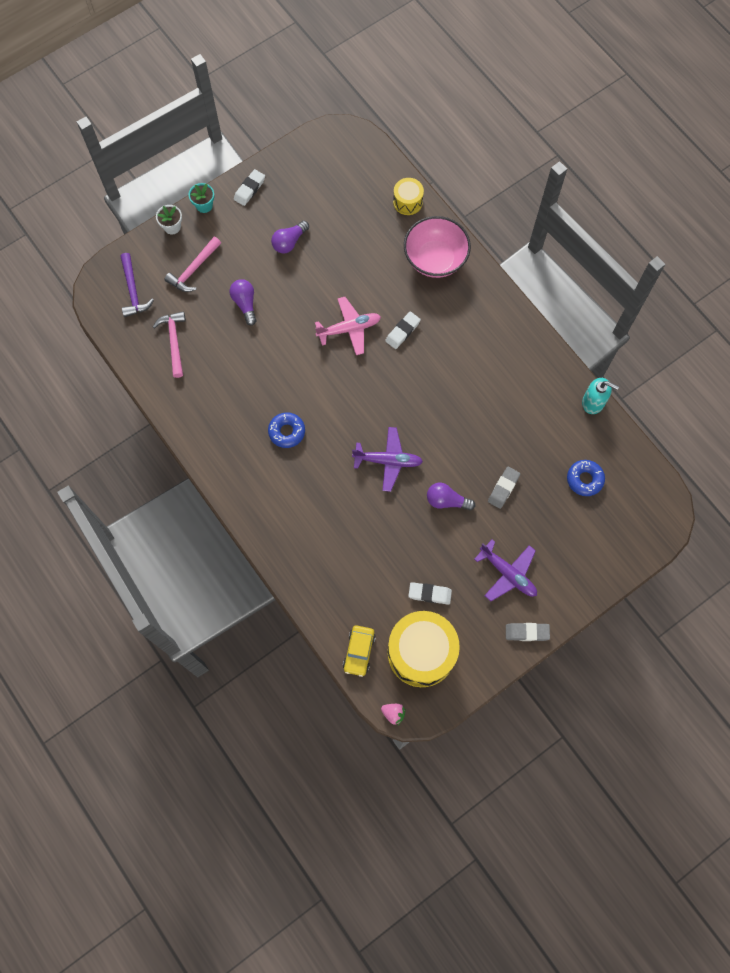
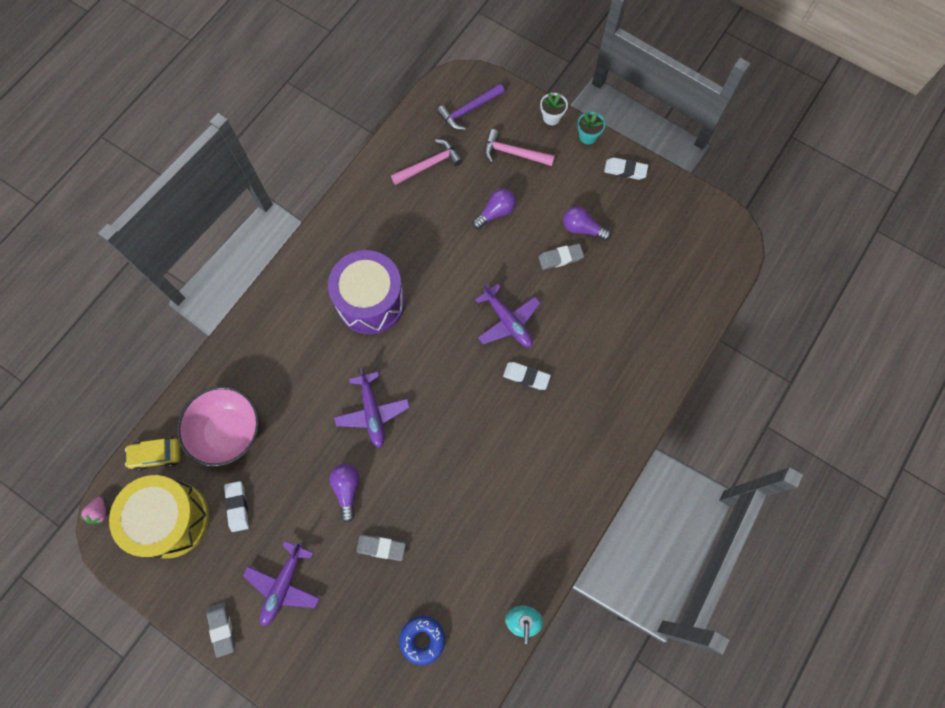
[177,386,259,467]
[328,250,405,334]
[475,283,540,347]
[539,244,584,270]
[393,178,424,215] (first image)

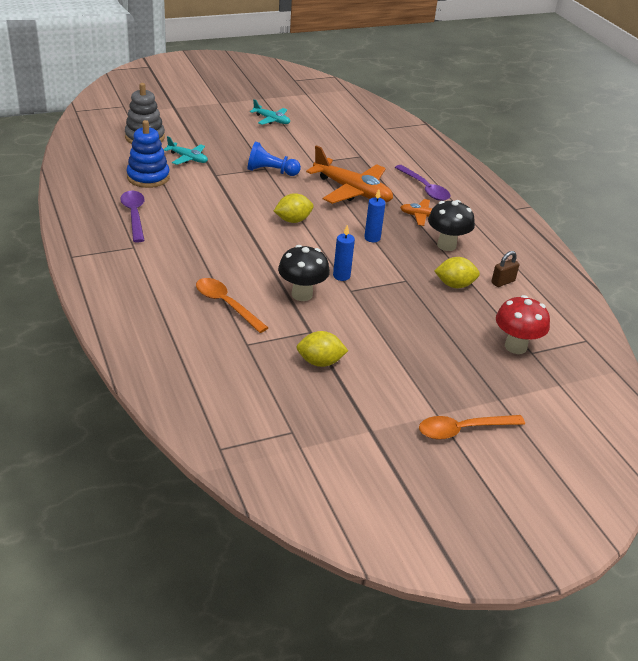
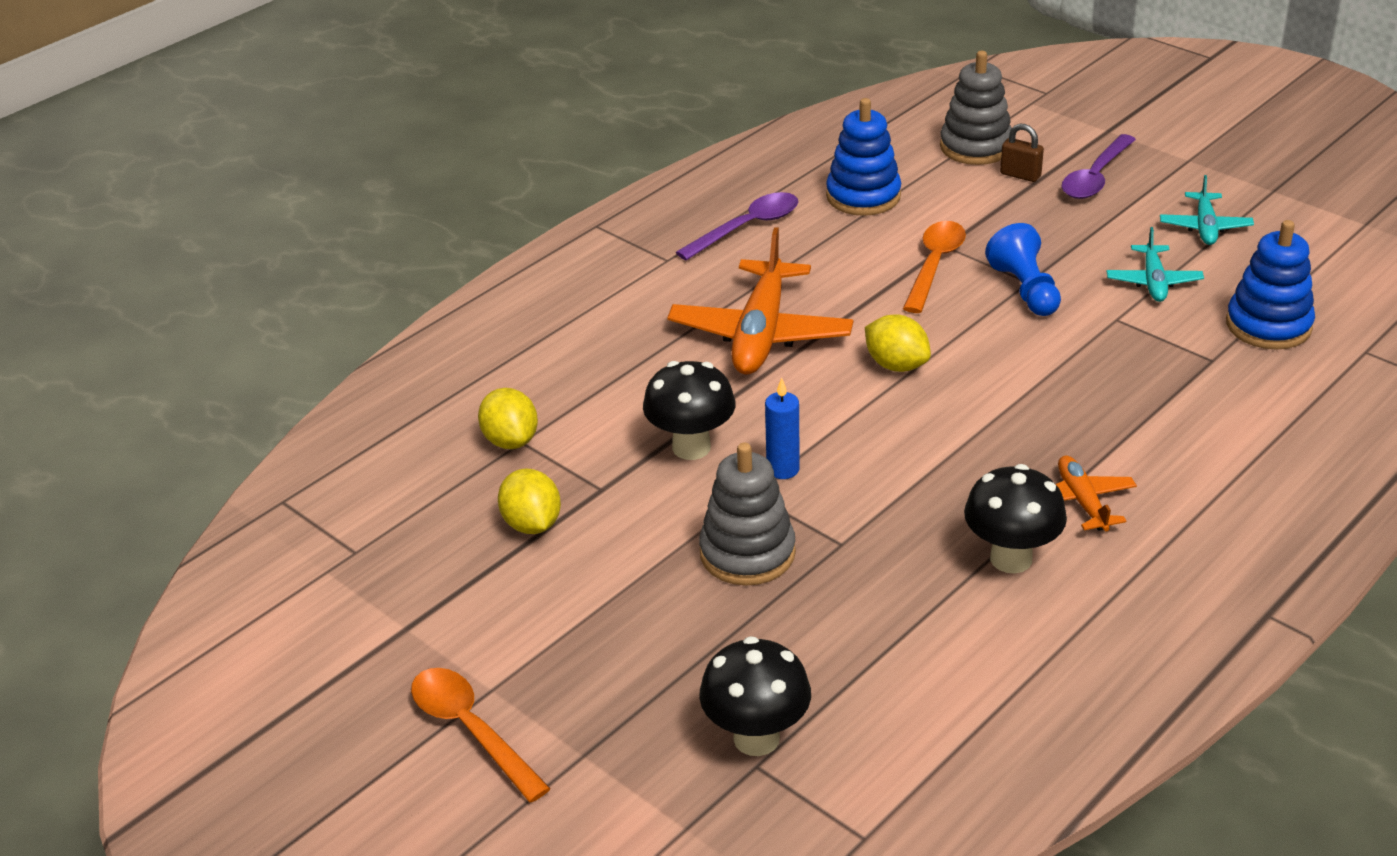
[478,388,538,449]
[667,227,853,375]
[699,442,796,586]
[699,636,811,756]
[903,221,966,313]
[1000,124,1044,182]
[1062,134,1136,199]
[1106,227,1204,302]
[1226,220,1315,350]
[364,189,385,242] (first image)

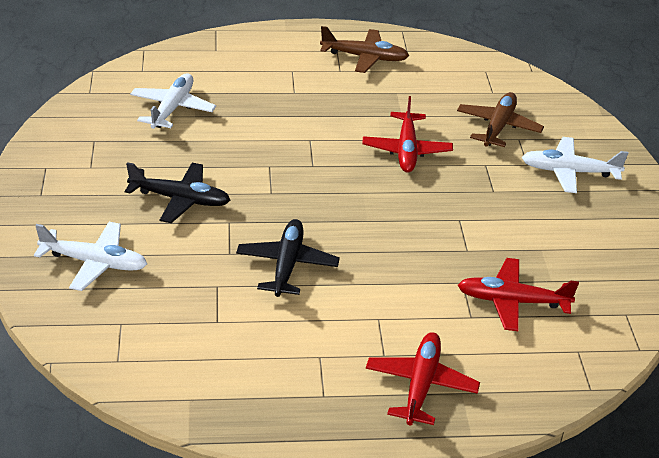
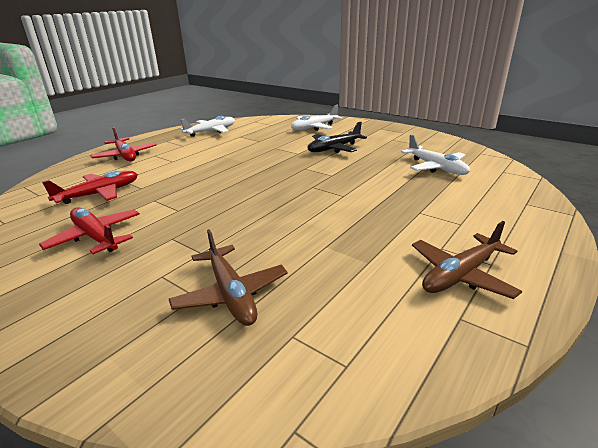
[39,207,140,254]
[180,116,235,137]
[236,219,340,297] (first image)

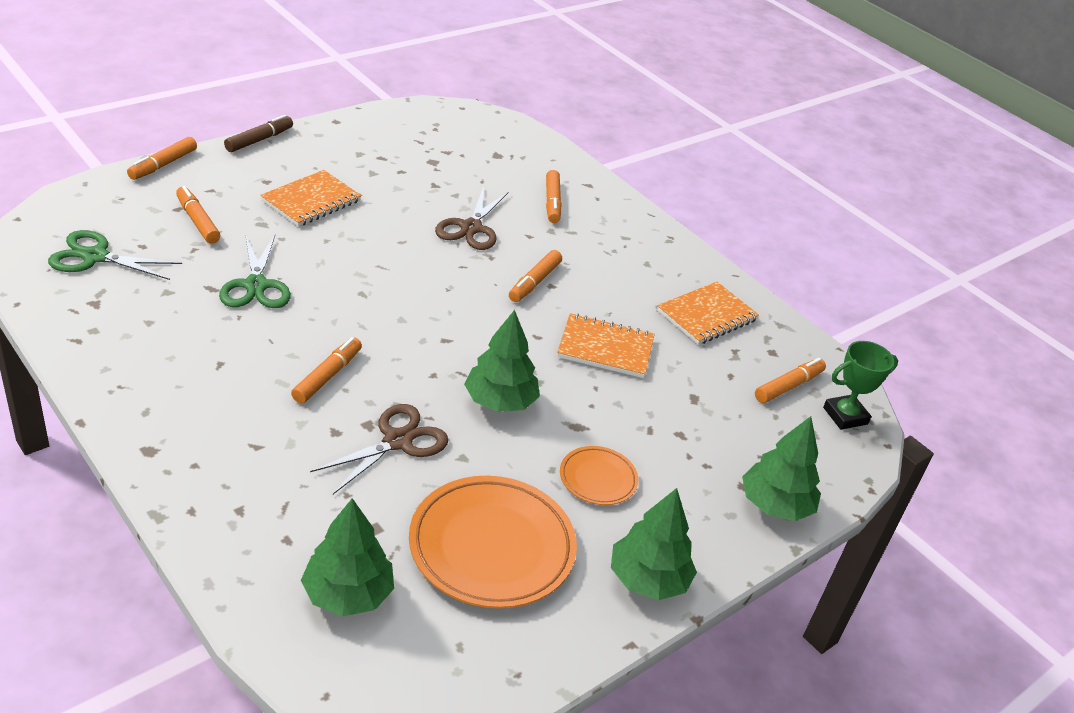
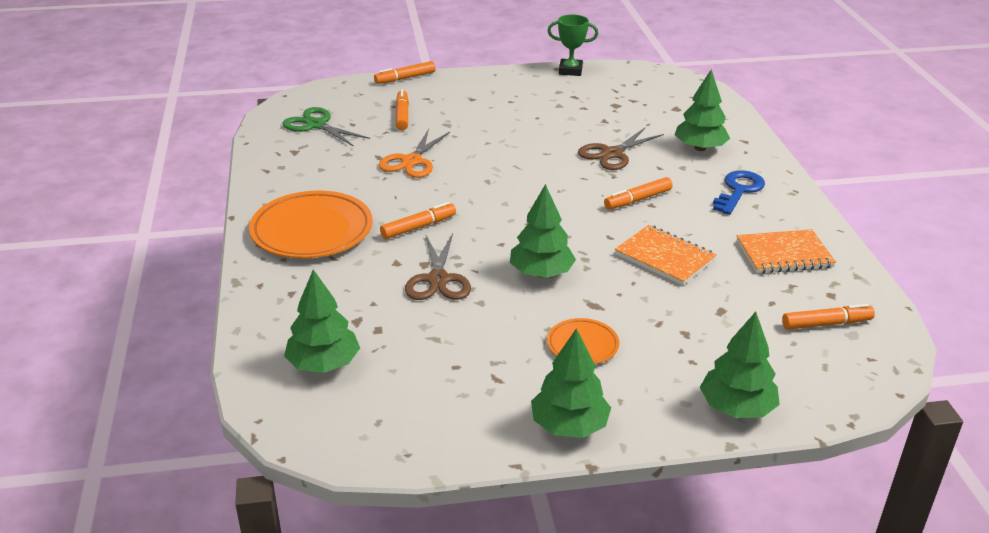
[249,191,373,258]
[379,129,450,178]
[405,233,471,300]
[547,14,598,76]
[675,69,730,151]
[713,170,765,215]
[224,115,293,152] (first image)
[260,170,361,227] (first image)

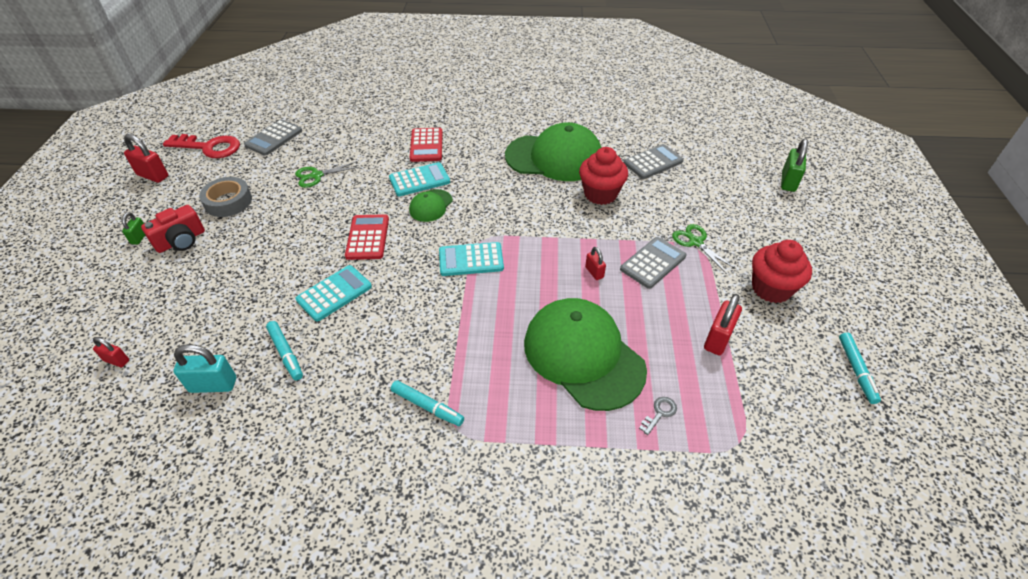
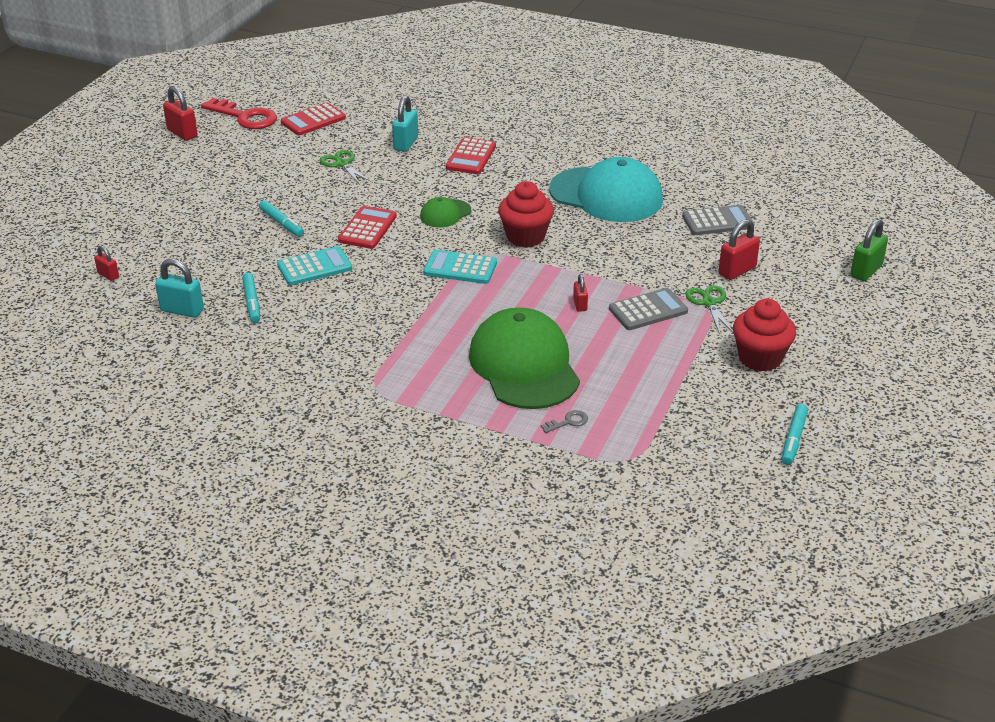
[259,200,304,237]
[281,103,346,135]
[320,150,372,184]
[392,95,418,152]
[498,181,554,248]
[549,157,663,222]
[718,219,760,280]
[122,212,145,245] (first image)
[141,205,205,253] (first image)
[199,177,252,217] (first image)
[389,162,450,196] (first image)

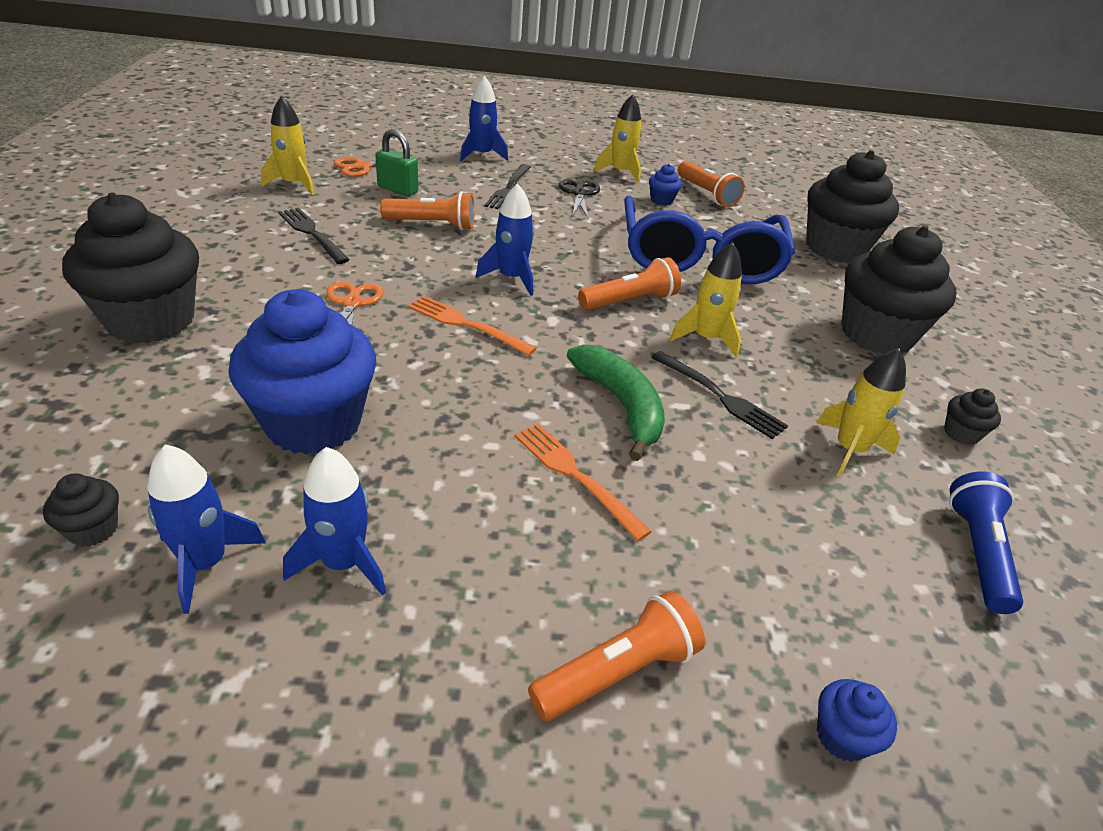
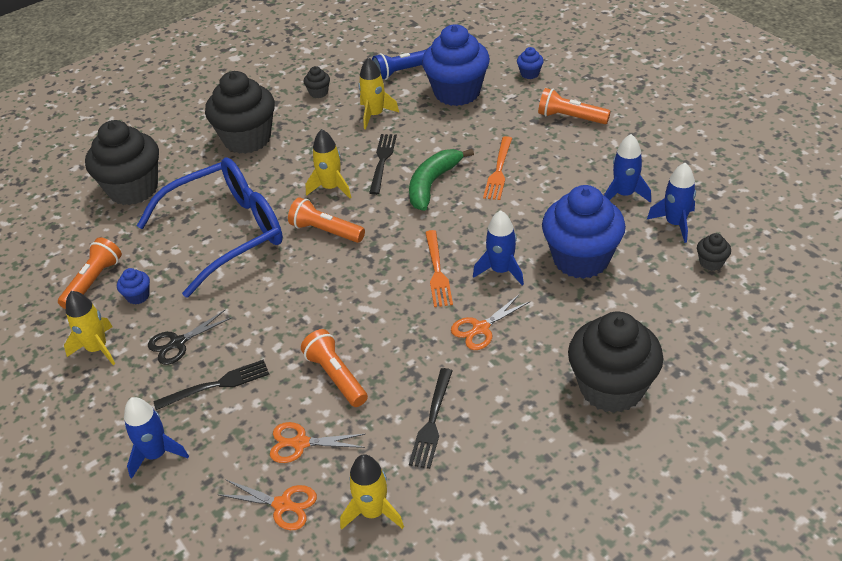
[270,422,365,463]
[422,24,490,106]
[473,210,524,285]

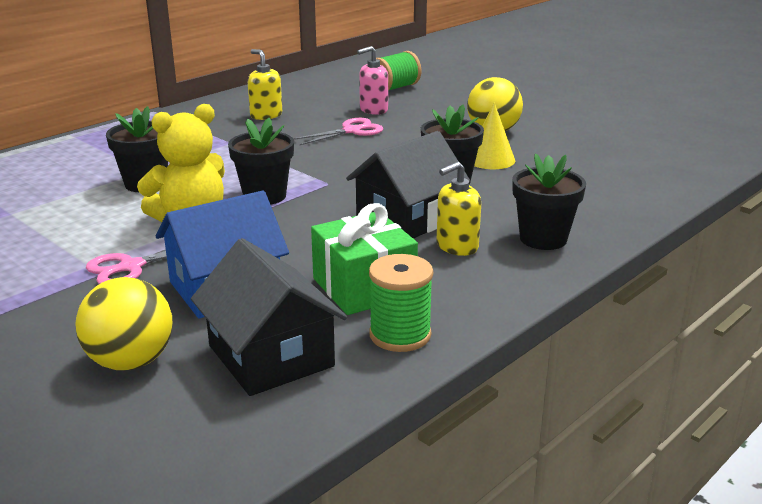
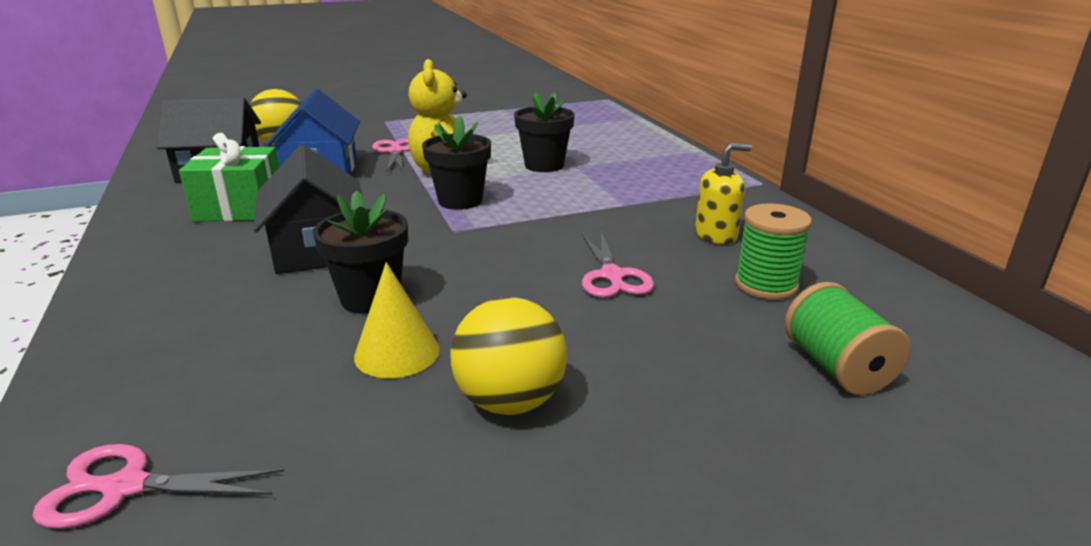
[33,444,284,529]
[735,203,812,300]
[357,46,388,115] (first image)
[436,161,481,256] (first image)
[513,153,586,250] (first image)

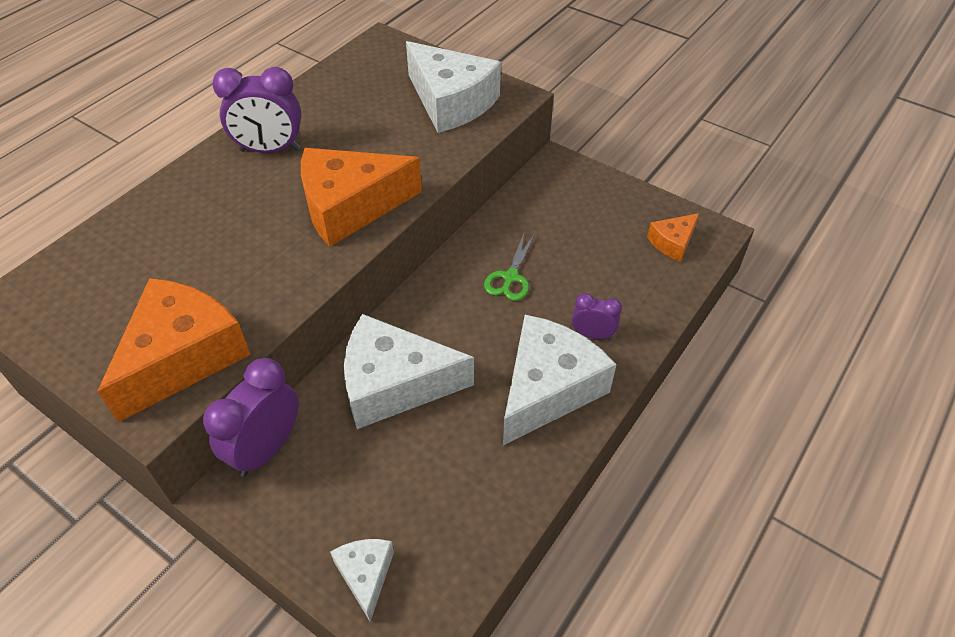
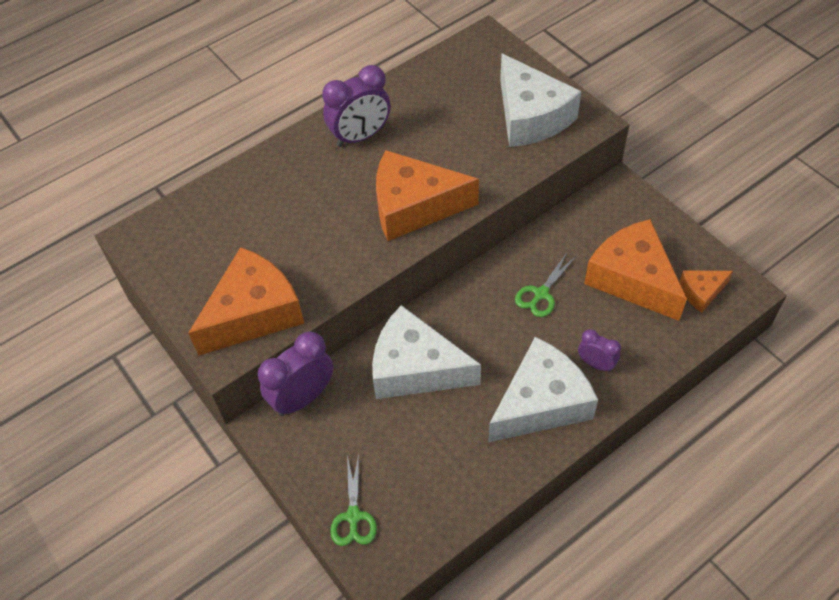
[322,65,391,147]
[330,454,377,546]
[584,219,687,321]

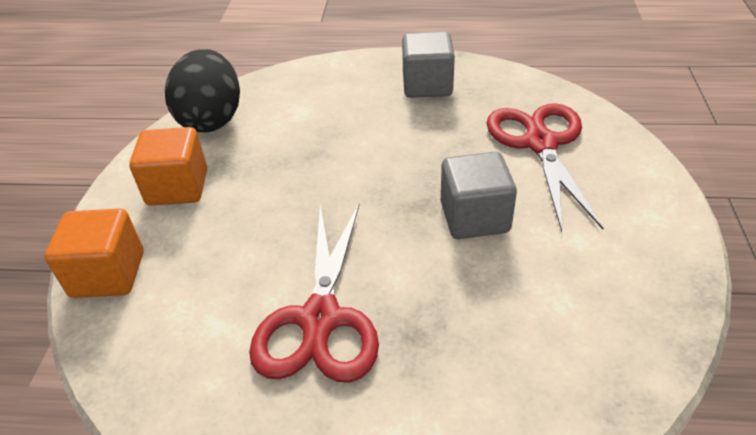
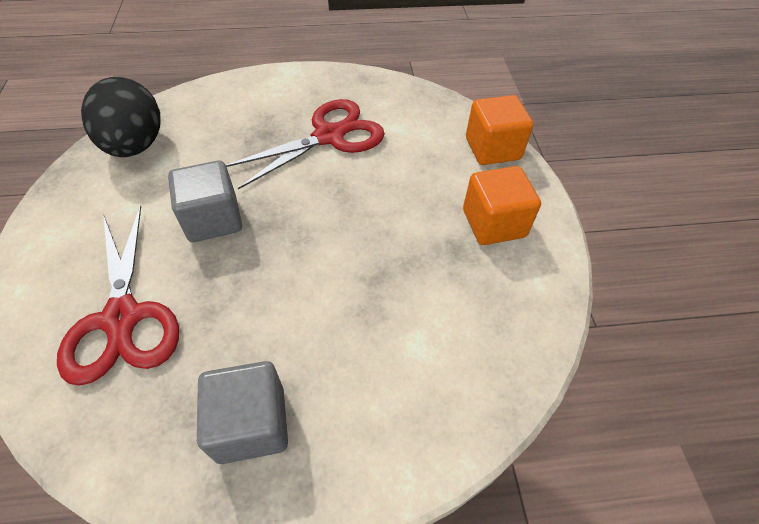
[81,77,161,157]
[226,99,385,189]

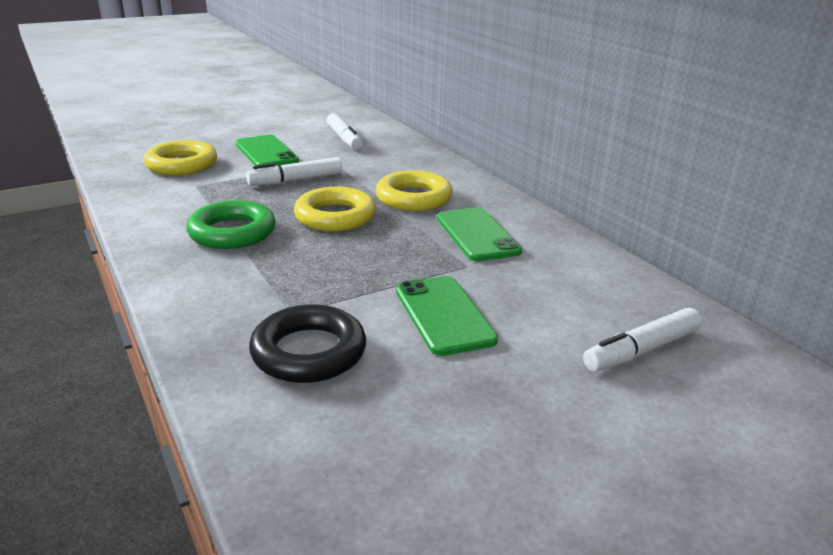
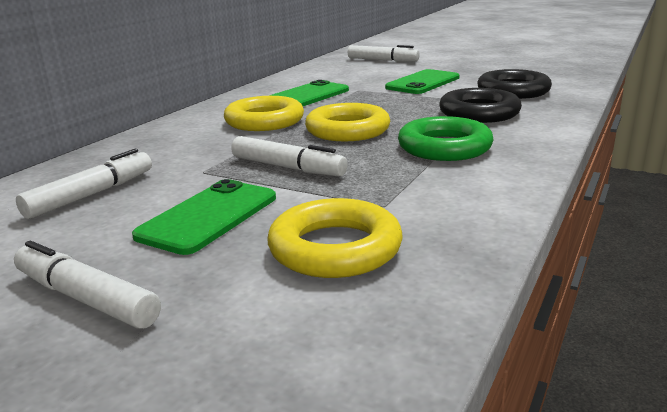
[14,241,161,329]
[439,88,522,123]

